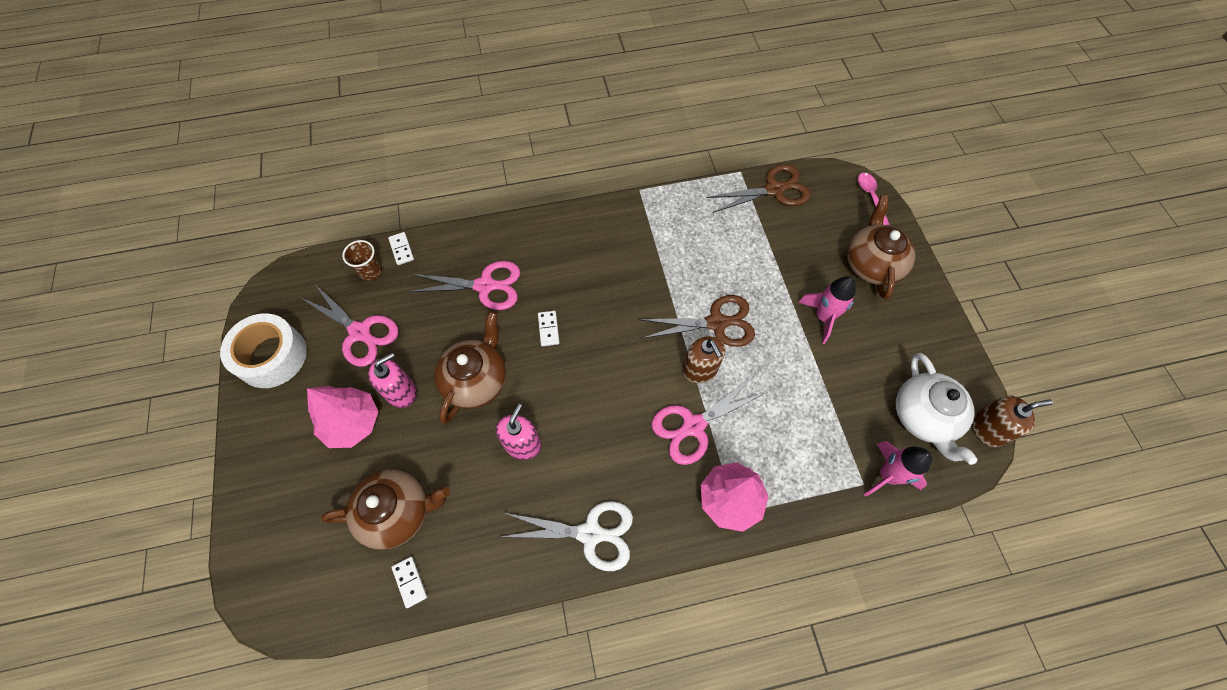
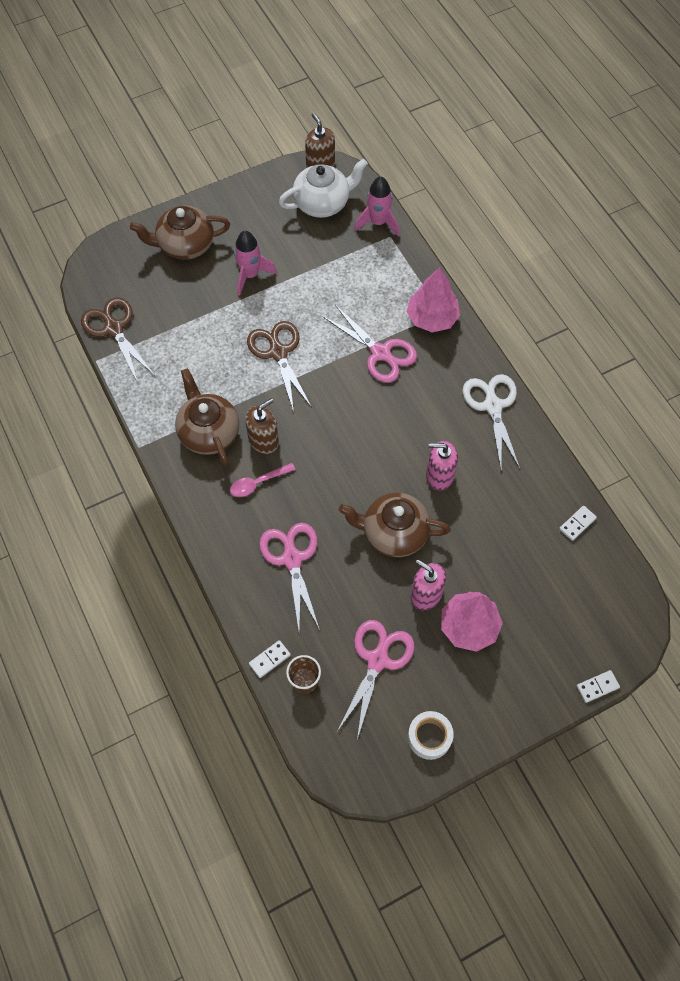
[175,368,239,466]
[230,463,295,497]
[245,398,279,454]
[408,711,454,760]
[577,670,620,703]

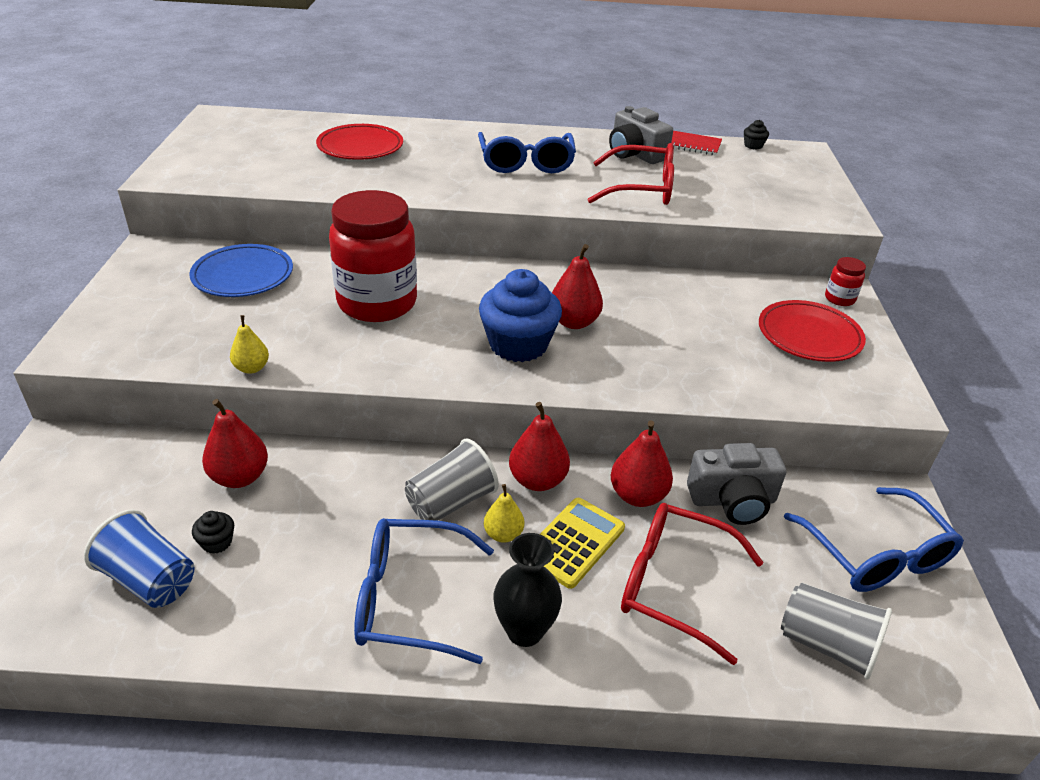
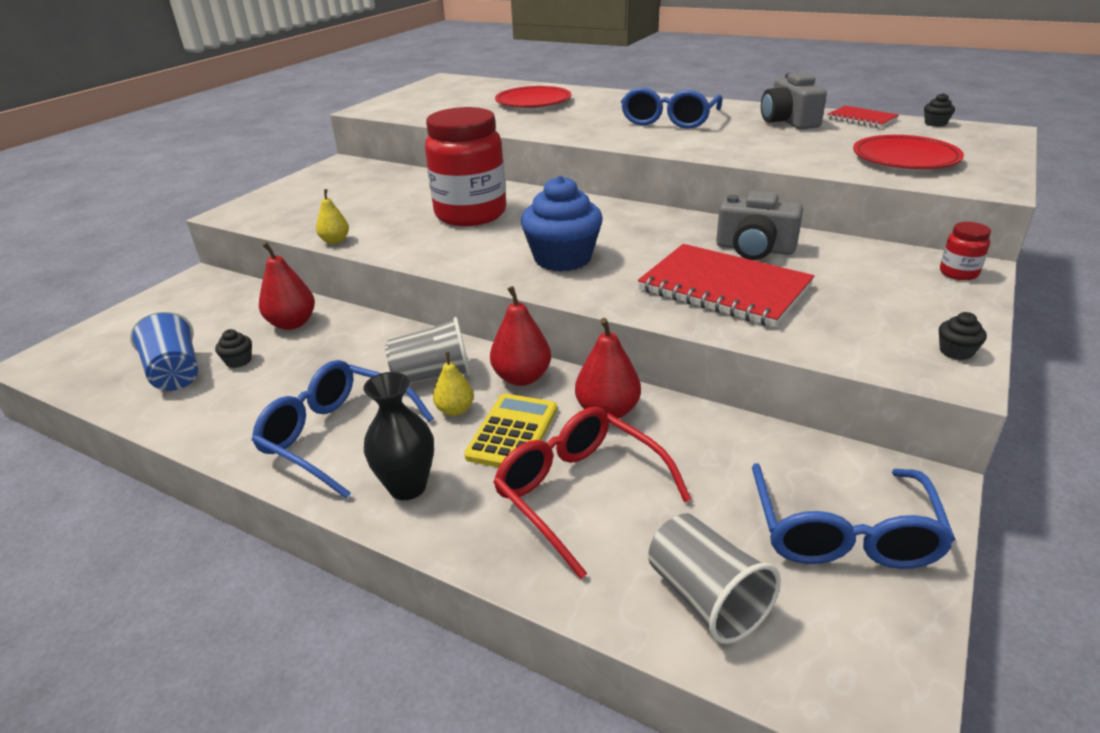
[464,393,557,468]
[638,244,814,327]
[716,191,803,260]
[853,135,964,169]
[939,312,987,360]
[189,244,293,297] (first image)
[552,244,603,329] (first image)
[588,143,674,205] (first image)

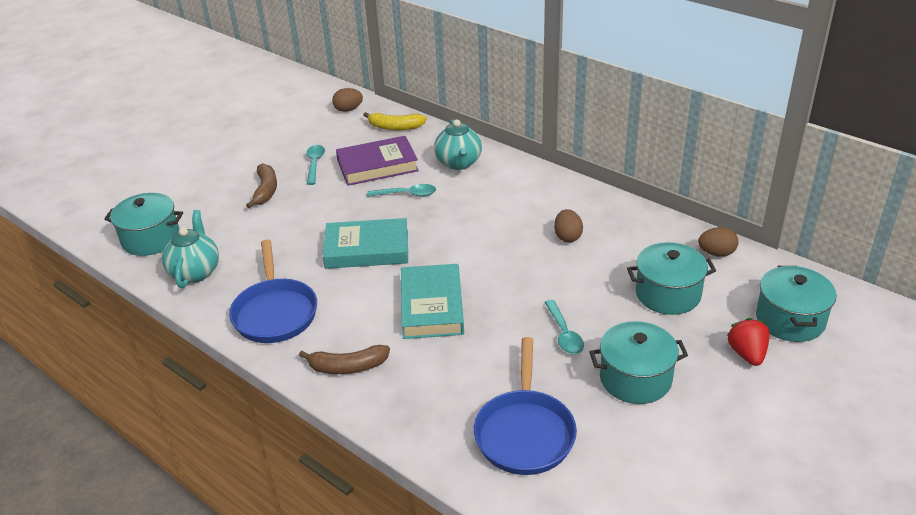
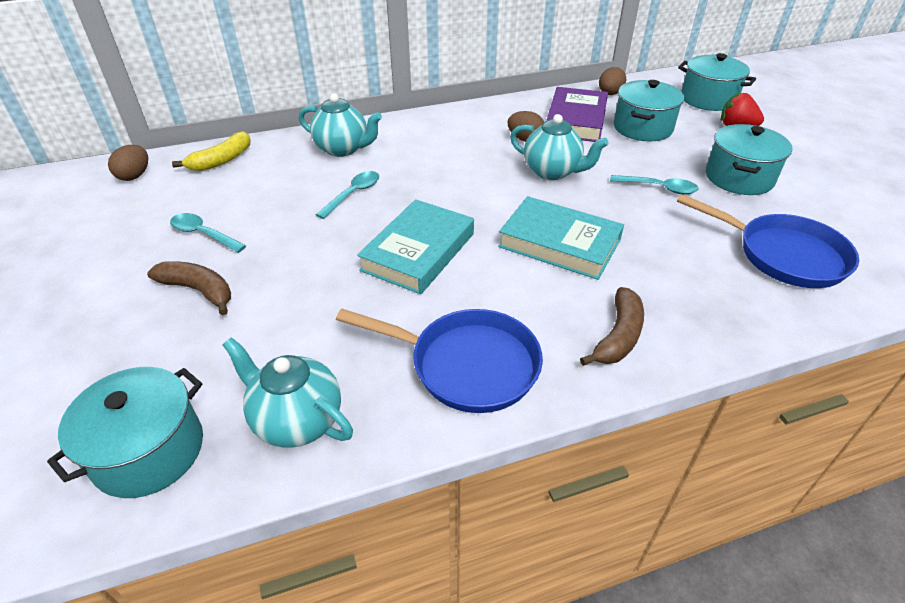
[510,114,609,180]
[546,87,608,142]

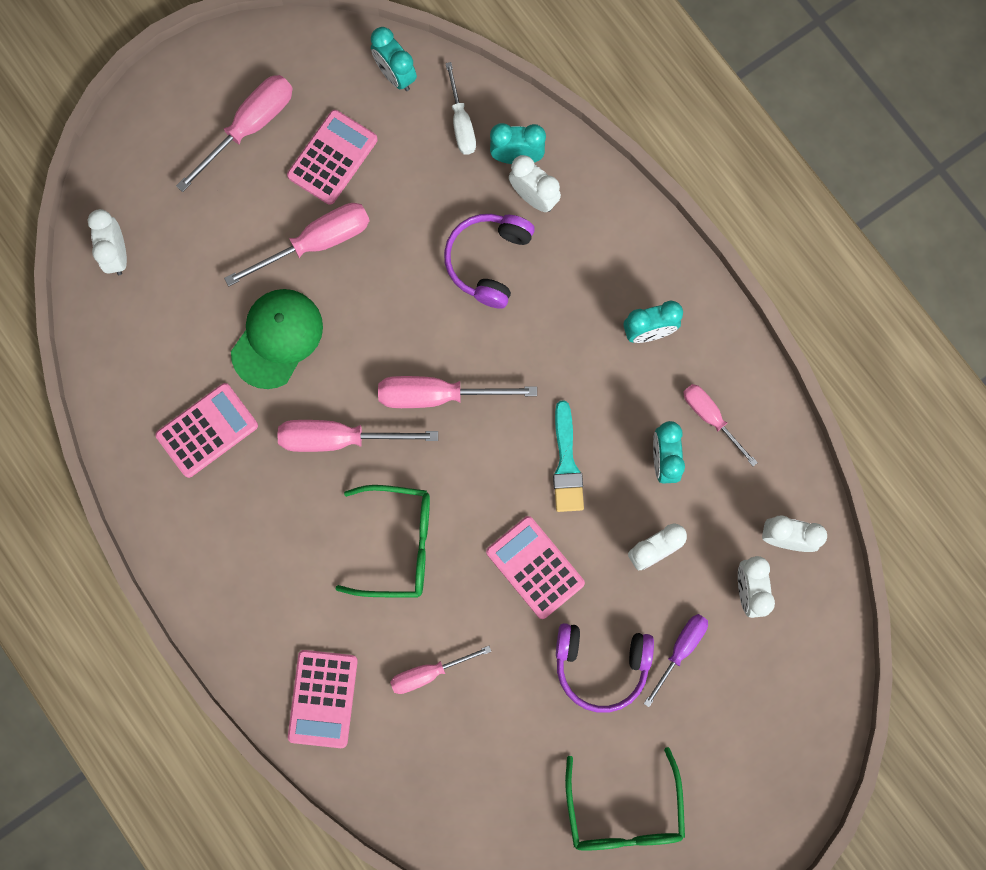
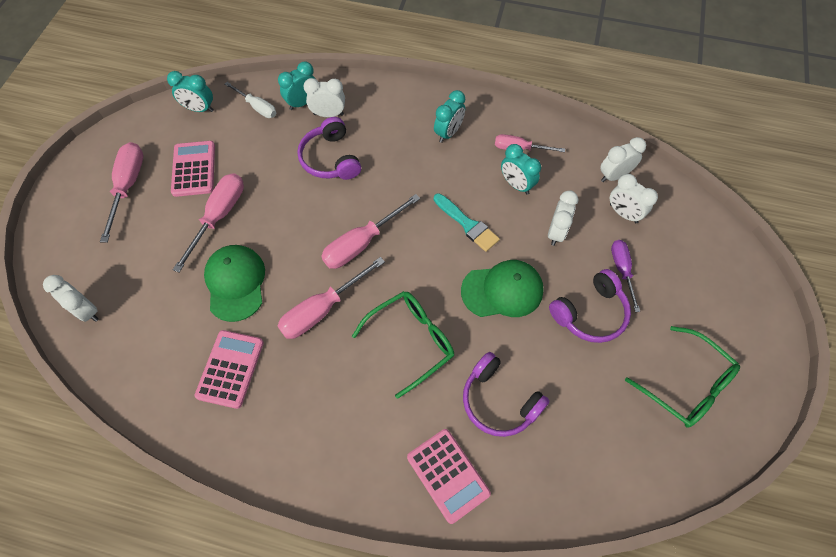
[461,260,544,317]
[463,352,549,437]

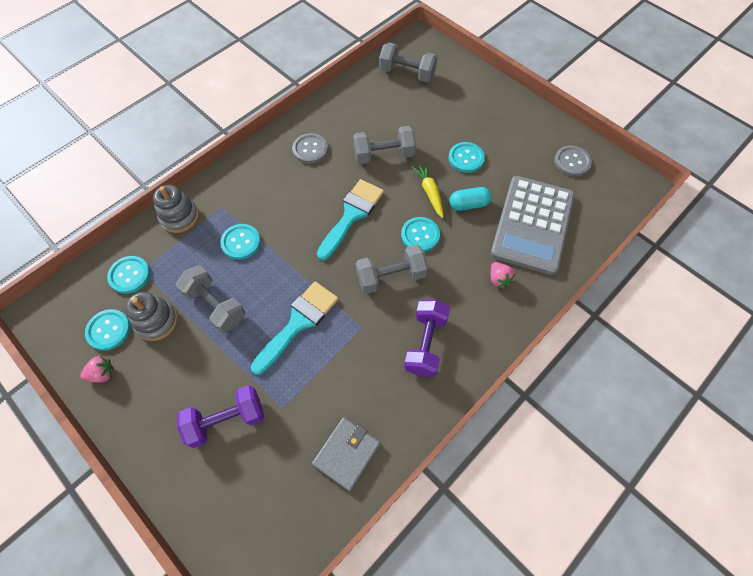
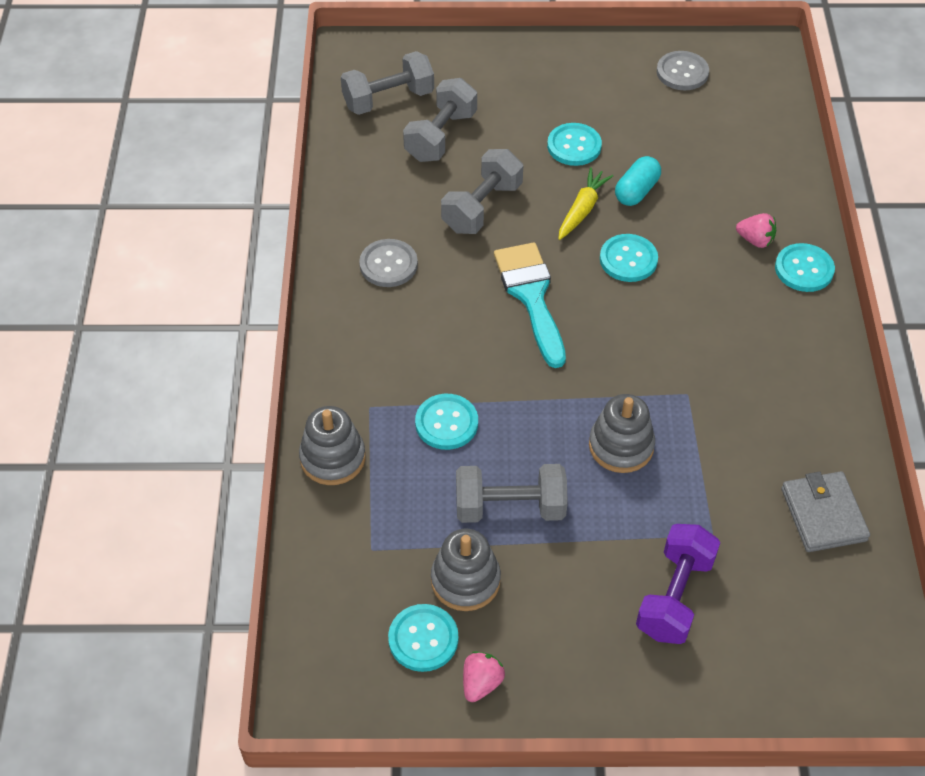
[403,78,477,162]
[558,167,613,240]
[589,394,655,473]
[775,243,835,292]
[404,299,450,377] (first image)
[491,176,575,275] (first image)

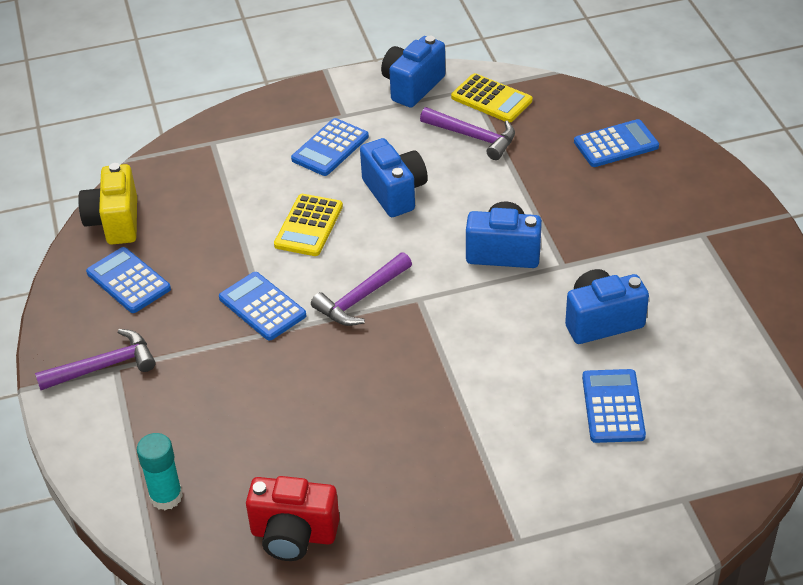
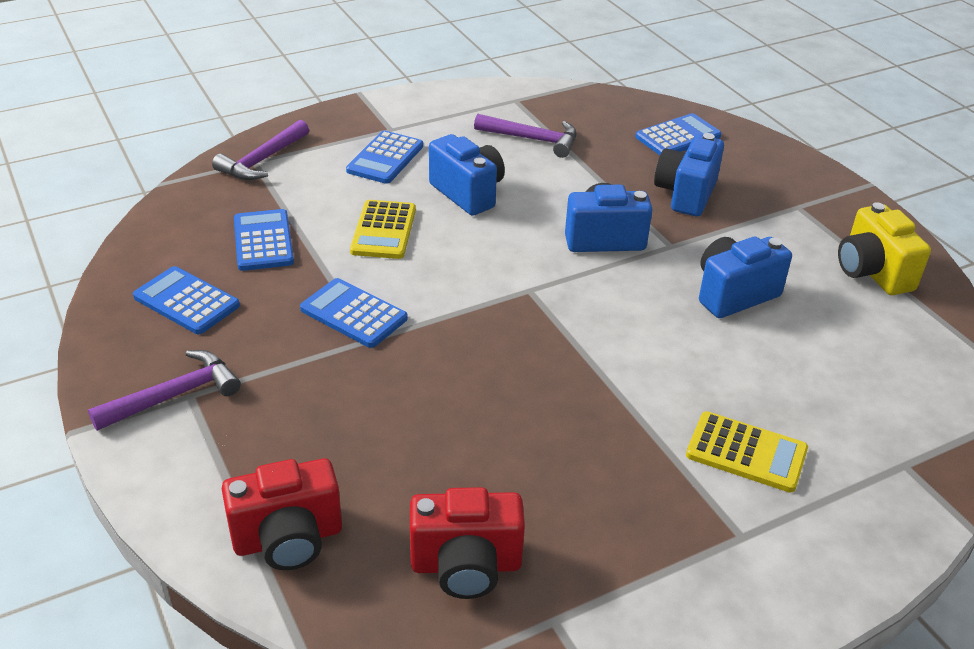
[212,120,309,180]
[222,458,342,570]
[234,209,294,271]
[654,133,724,216]
[686,411,808,492]
[838,202,931,295]

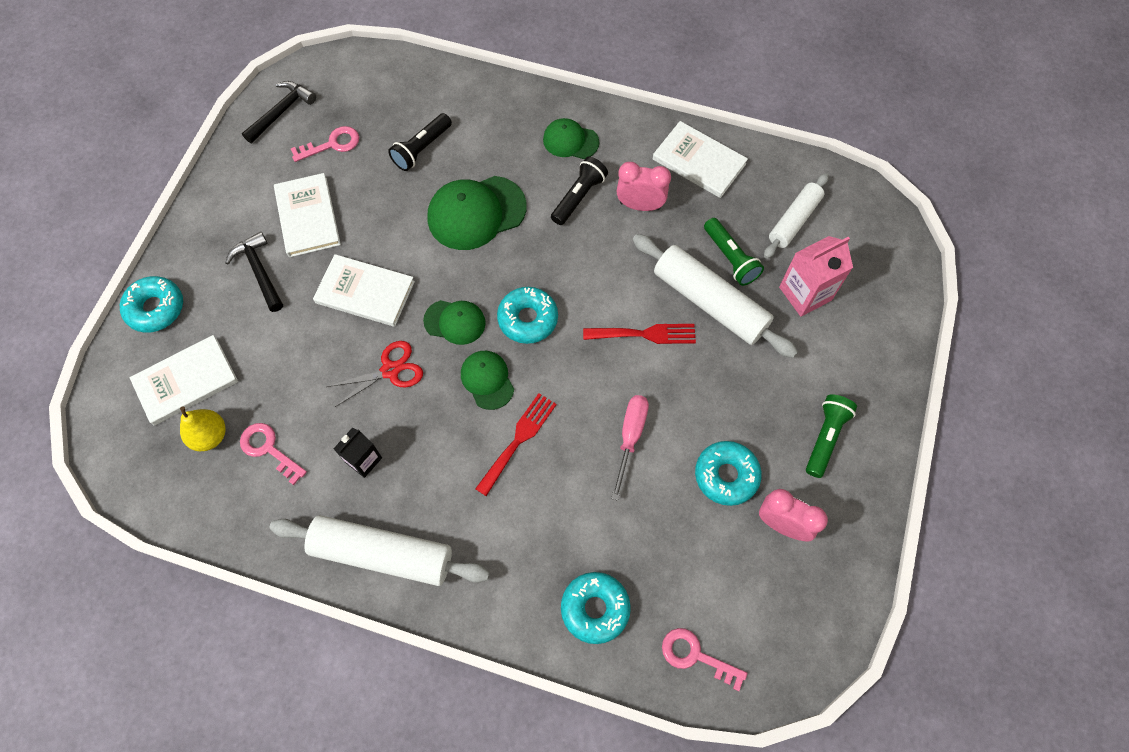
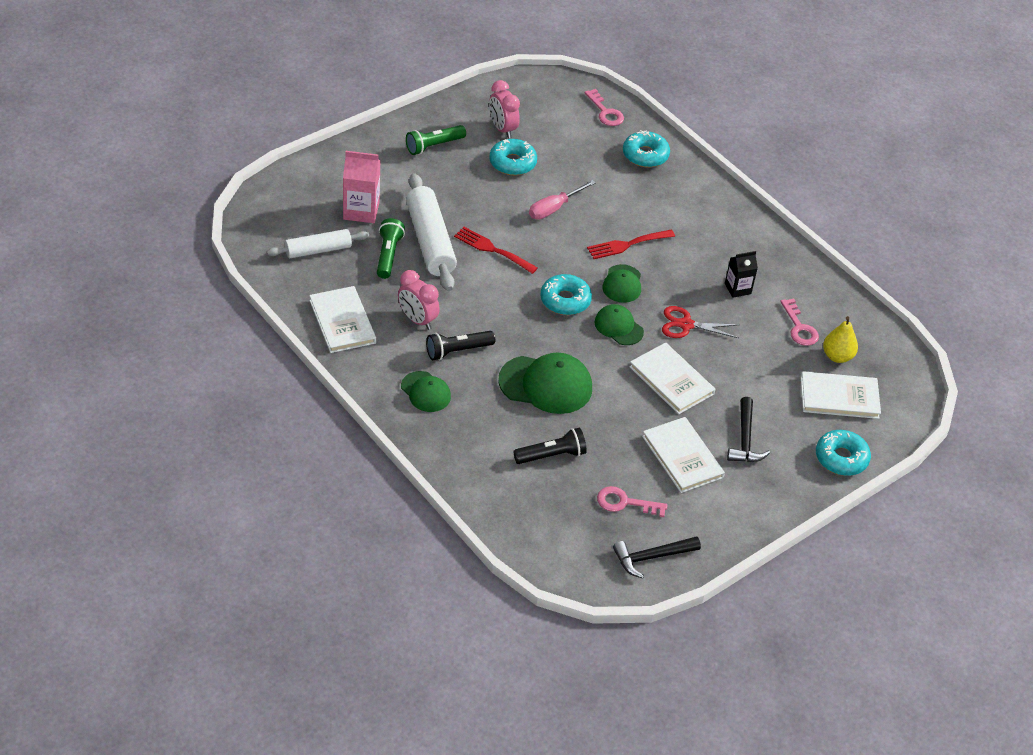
[642,417,725,493]
[269,515,490,586] (first image)

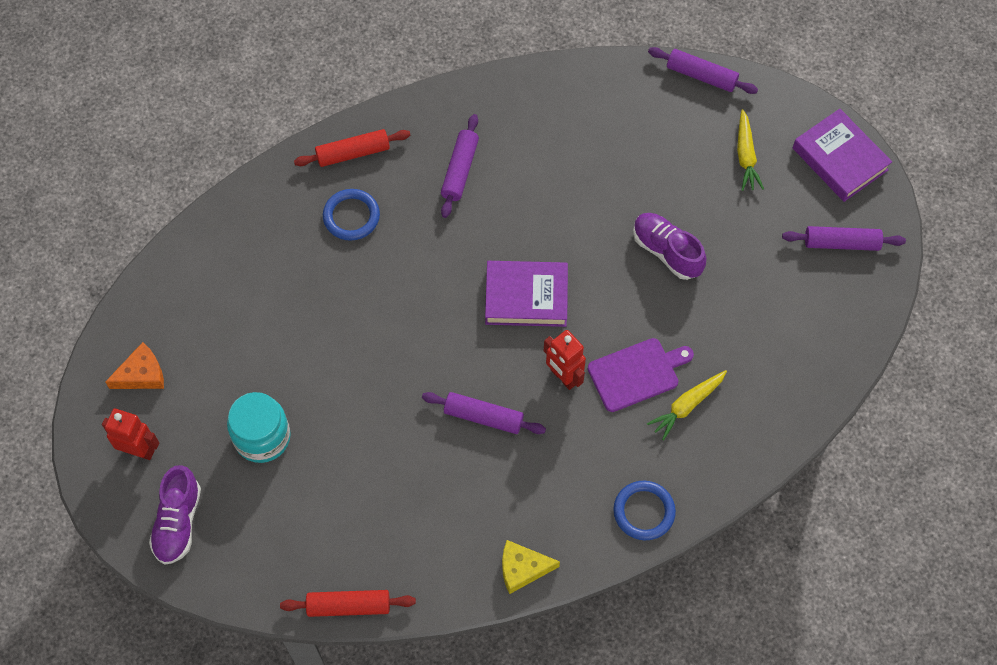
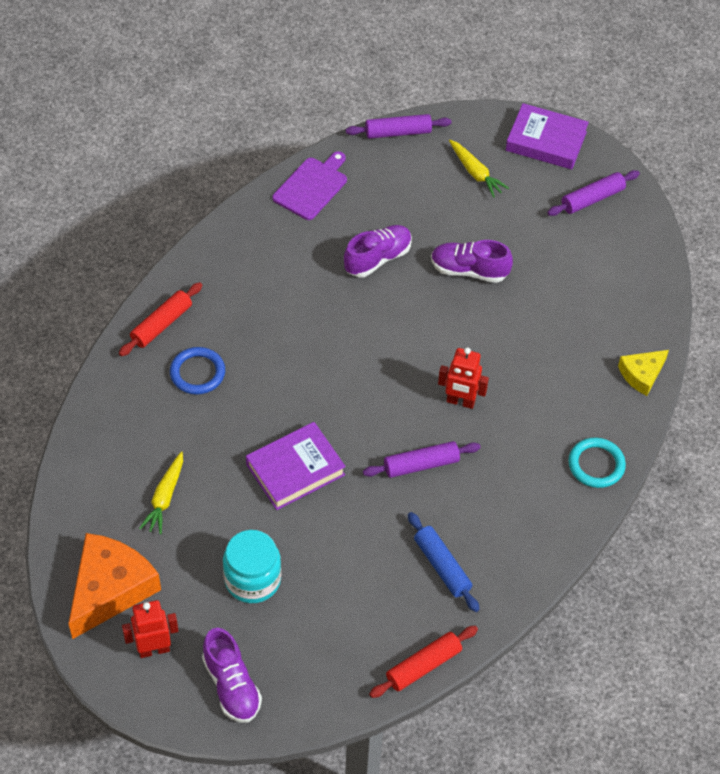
[68,533,161,639]
[139,451,183,534]
[246,422,346,510]
[272,151,347,220]
[344,225,412,277]
[408,512,480,612]
[568,437,626,488]
[618,350,669,396]
[441,114,479,218] (first image)

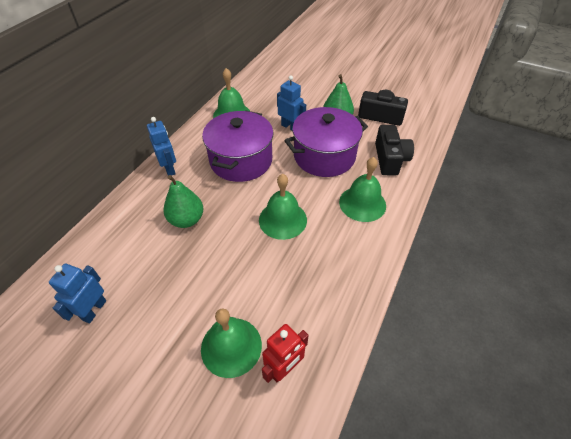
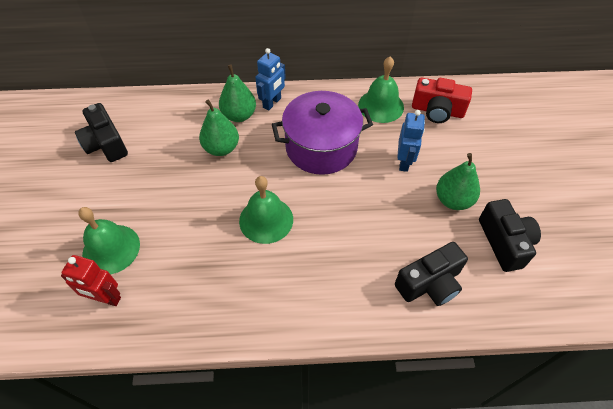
[75,103,128,162]
[219,64,256,122]
[412,78,472,123]
[284,107,368,177] (first image)
[339,157,386,222] (first image)

